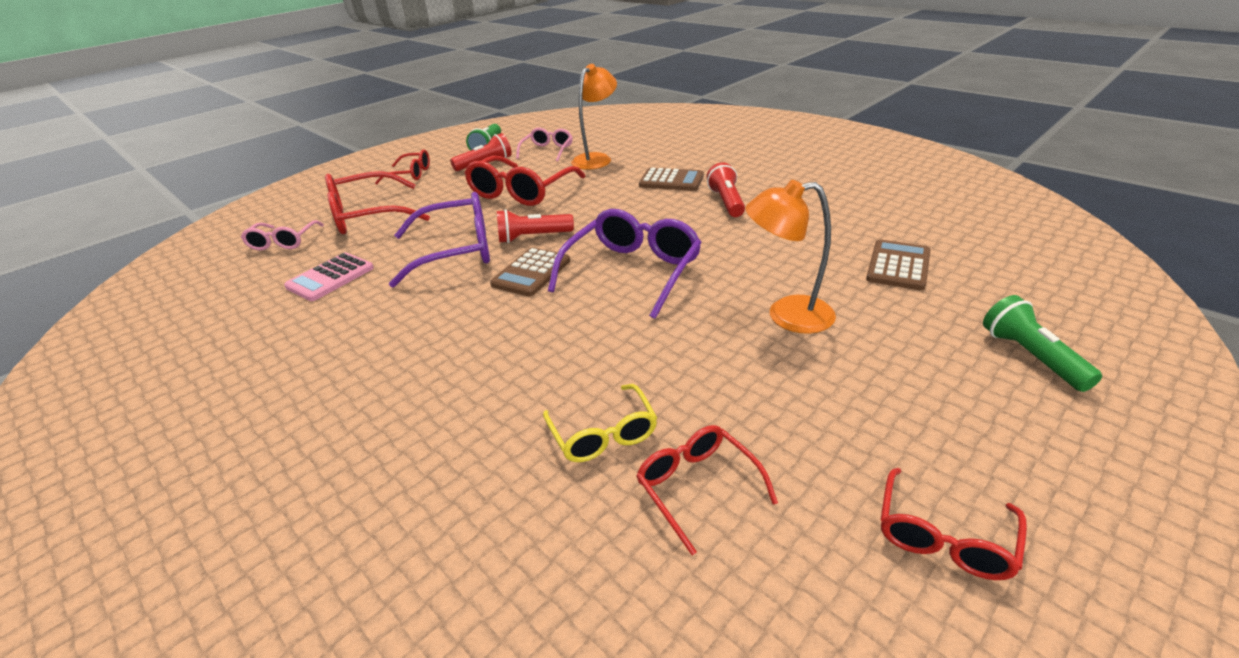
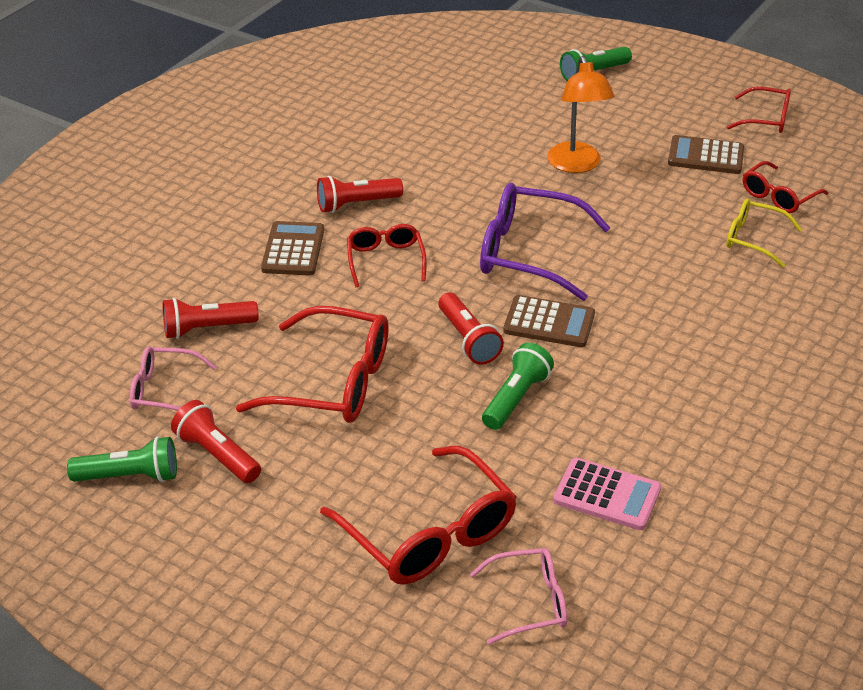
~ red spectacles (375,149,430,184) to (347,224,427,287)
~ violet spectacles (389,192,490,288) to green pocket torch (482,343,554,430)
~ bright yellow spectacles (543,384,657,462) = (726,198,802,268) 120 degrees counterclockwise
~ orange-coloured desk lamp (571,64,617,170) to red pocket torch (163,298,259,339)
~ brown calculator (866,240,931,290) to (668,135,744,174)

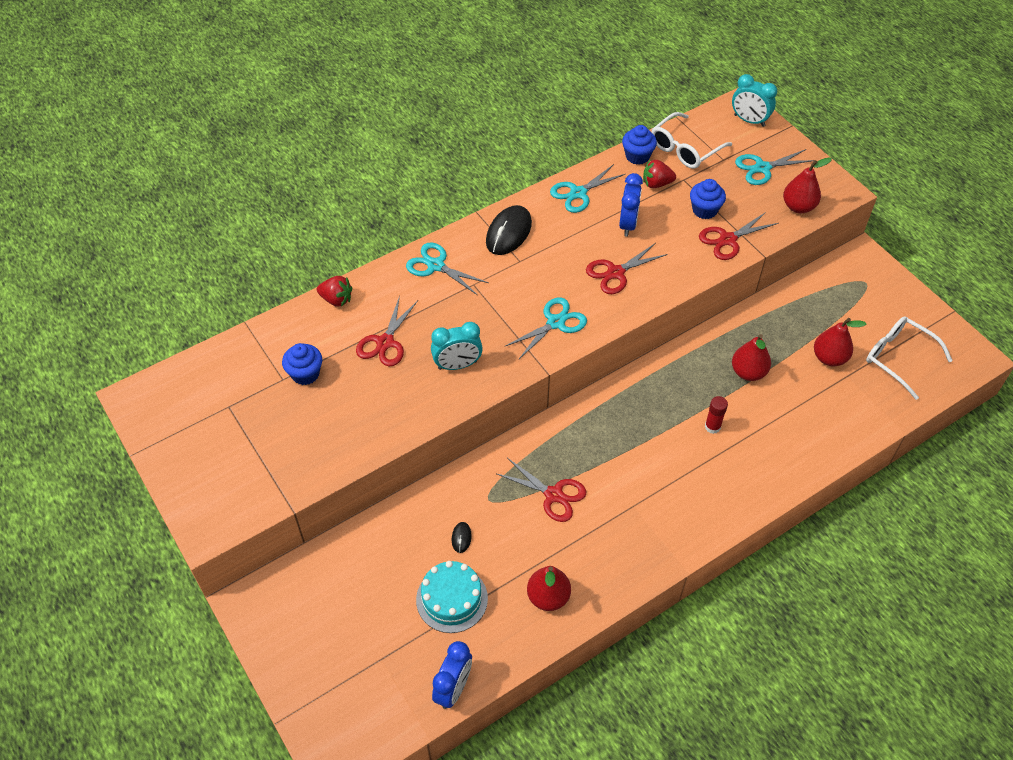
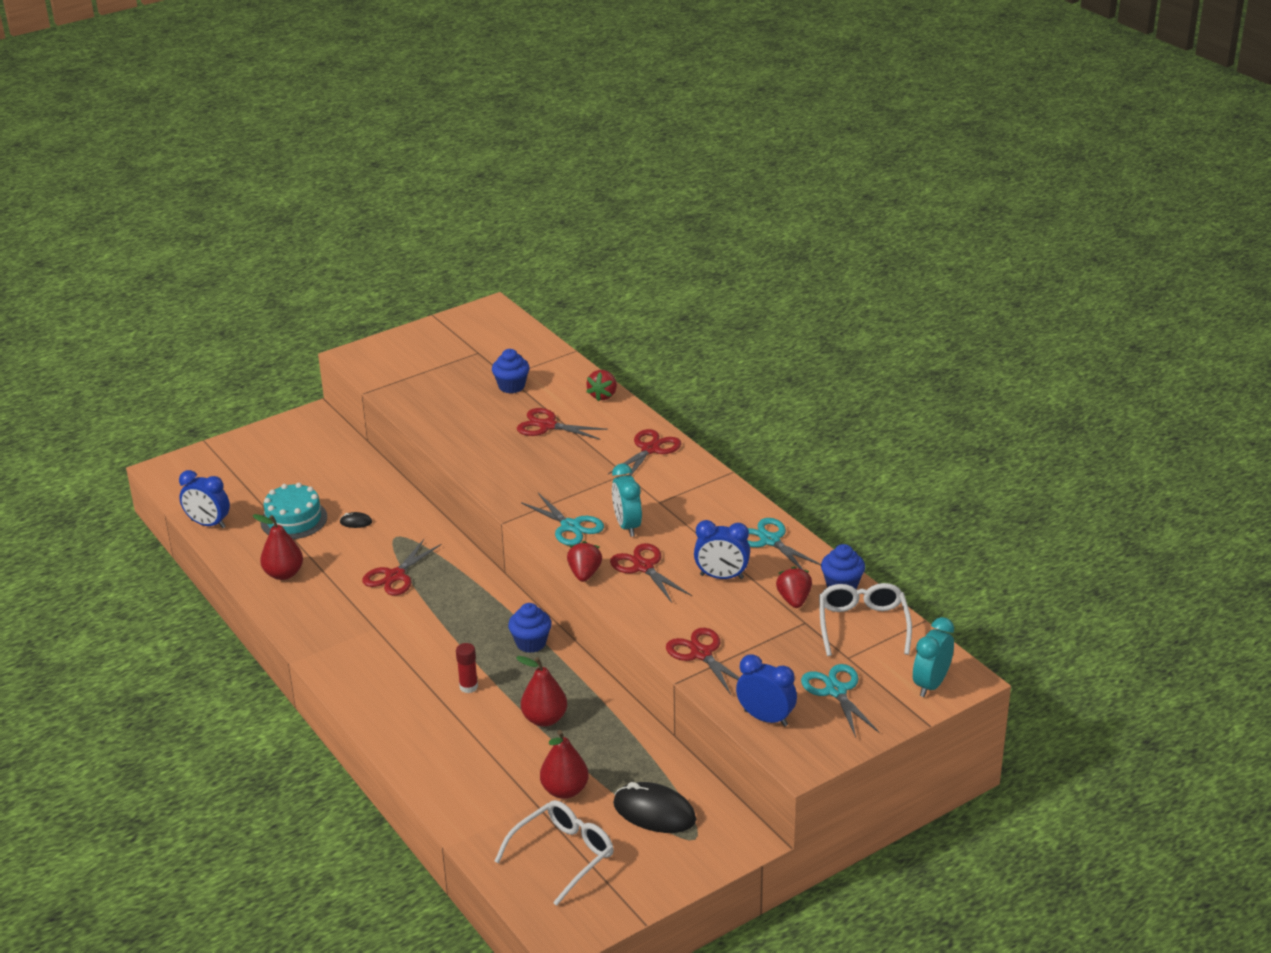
~ teal pair of scissors (406,242,489,295) to red pair of scissors (608,429,681,476)
~ teal alarm clock (431,322,483,370) to (612,464,642,537)
~ black PC mouse (486,205,532,255) to (613,782,696,833)
~ snow-white spectacles (651,112,732,169) = (819,583,912,656) 45 degrees clockwise
~ cobalt muffin (690,179,726,219) to (508,603,552,653)
~ red pear (783,158,832,213) to cobalt alarm clock (736,654,797,726)
+ red toy strawberry (567,541,602,582)

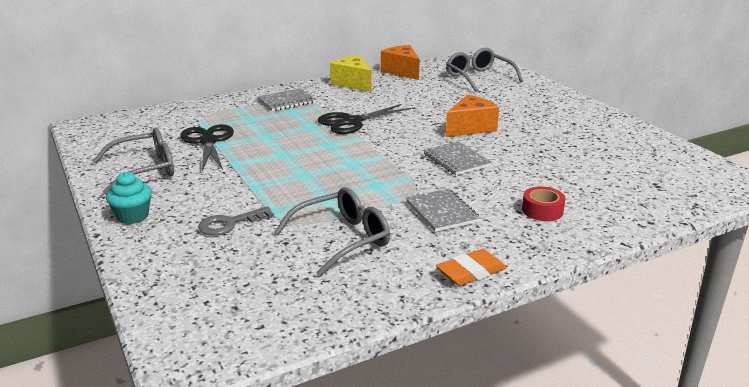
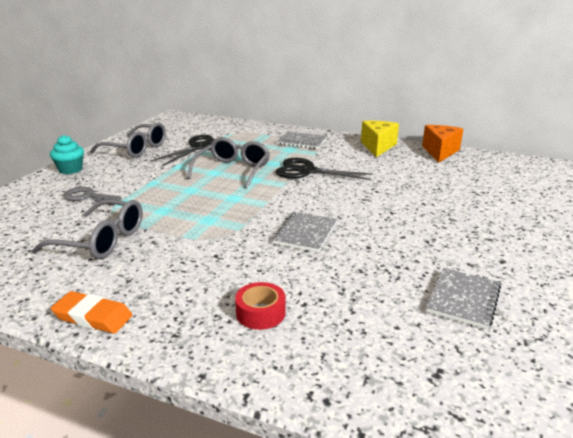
~ gray notepad (406,189,480,232) to (426,268,501,329)
~ gray spectacles (446,48,523,92) to (187,137,270,188)
- orange-coloured piece of cheese (446,95,499,137)

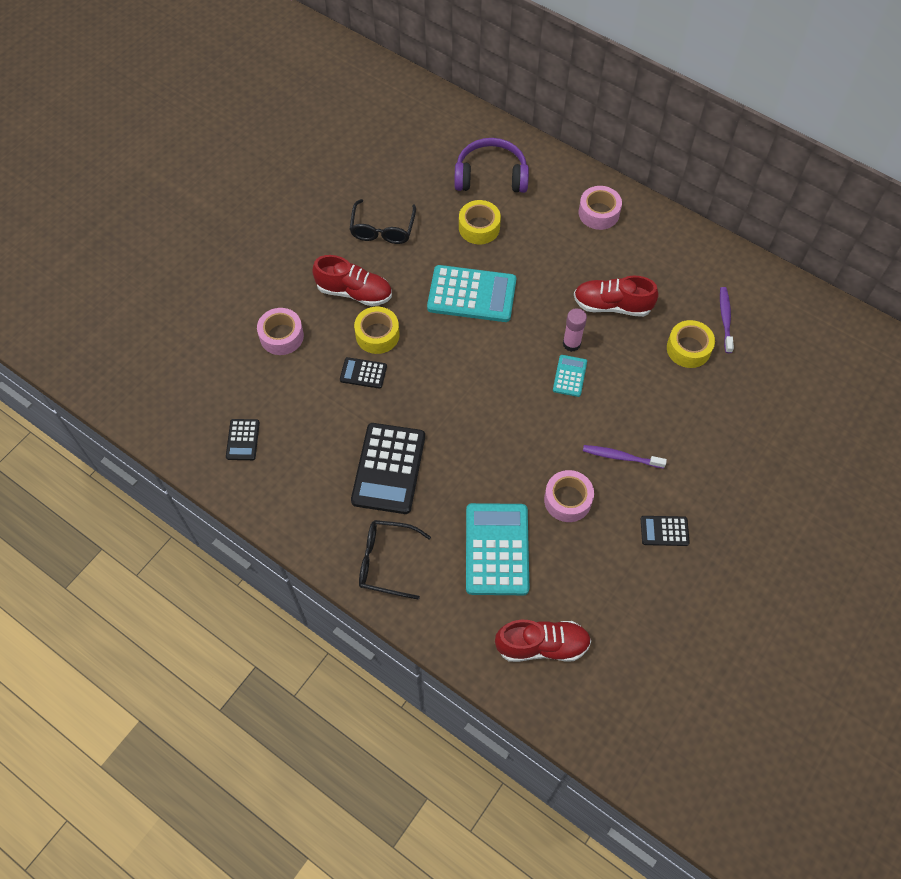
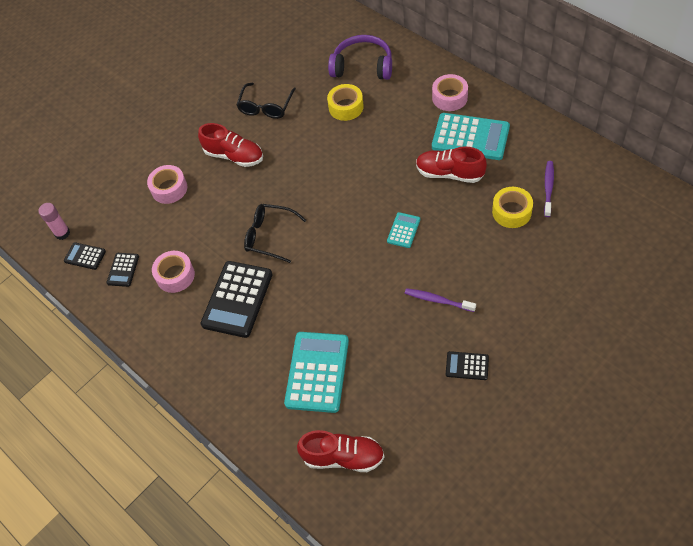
~ black calculator (340,357,387,389) to (64,242,106,270)
- bright yellow sticky tape (354,307,399,354)
~ black spectacles (359,520,431,600) to (244,204,306,263)
~ teal calculator (427,265,516,322) to (432,113,510,160)
~ rose-pink sticky tape (544,470,594,522) to (152,251,195,293)
~ rose-pink glue stick (563,308,587,352) to (38,203,70,240)

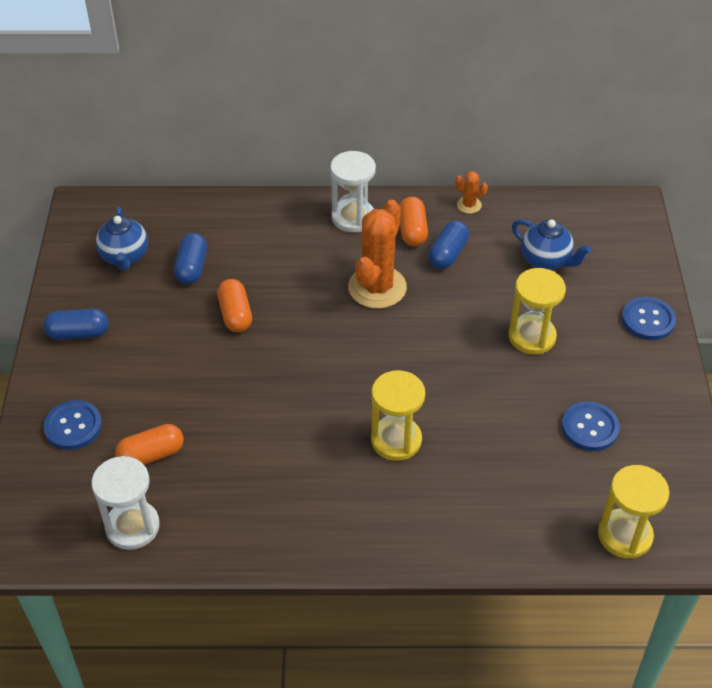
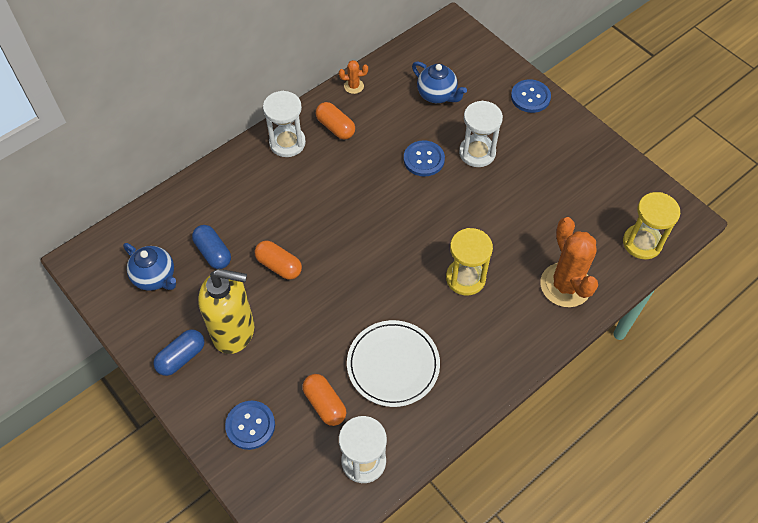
~ orange-coloured capsule (115,424,184,465) = (302,374,346,426) 60 degrees counterclockwise
~ orange-coloured cactus (348,200,407,309) to (540,217,598,307)
- cobalt capsule (428,221,469,269)
~ bright yellow hourglass (508,268,566,354) to snow-white hourglass (459,101,503,167)
~ cobalt teapot (512,220,591,270) = (412,61,467,103) 45 degrees clockwise
~ cobalt button (562,401,620,451) to (404,140,445,177)
+ bright yellow soap dispenser (198,269,254,354)
+ snow-white flat dish (347,320,440,407)

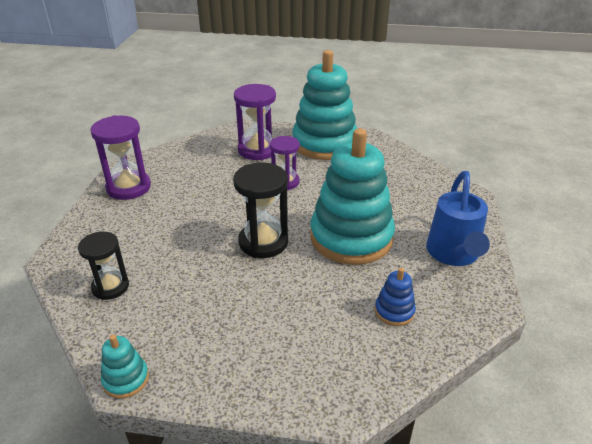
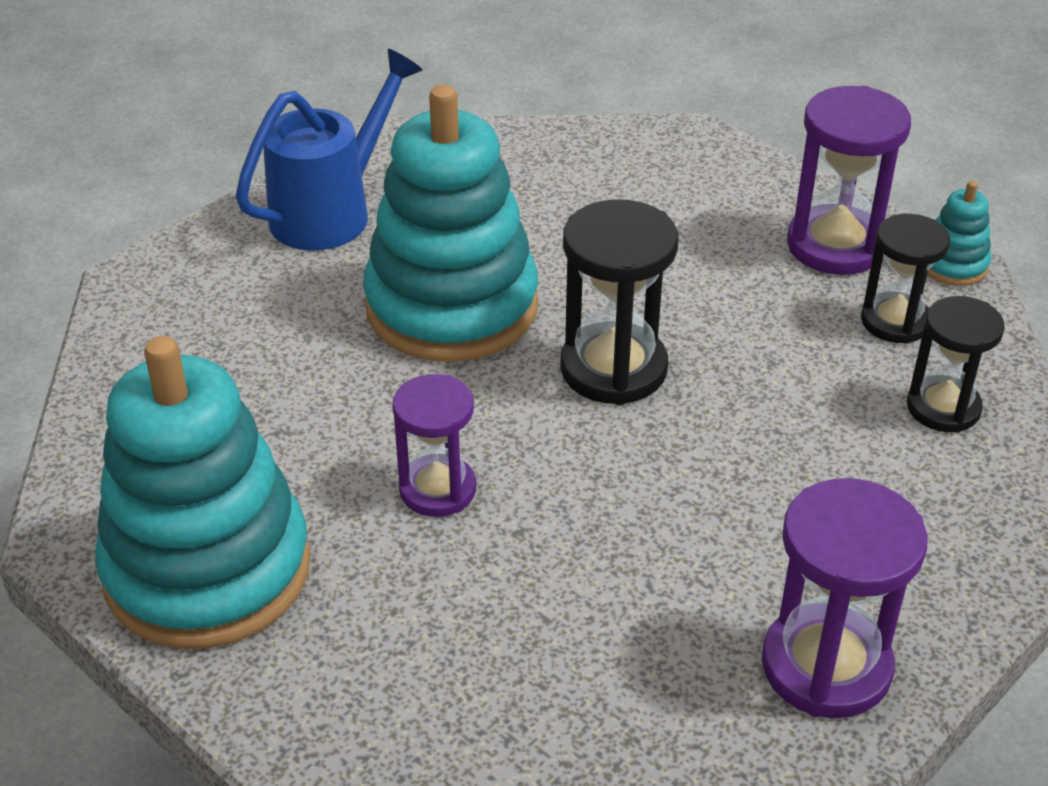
~ violet hourglass (234,84,276,160) to (787,86,911,275)
- cobalt stacking rings (375,268,416,326)
+ black hourglass (861,214,950,344)

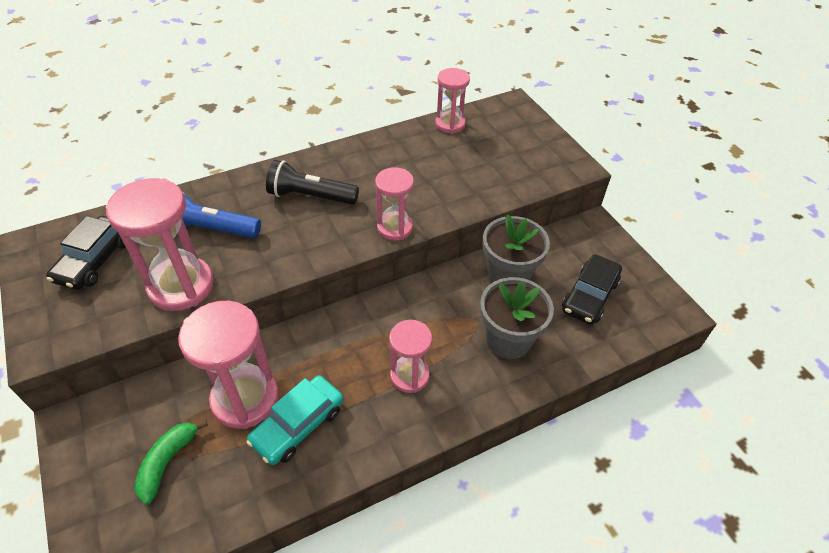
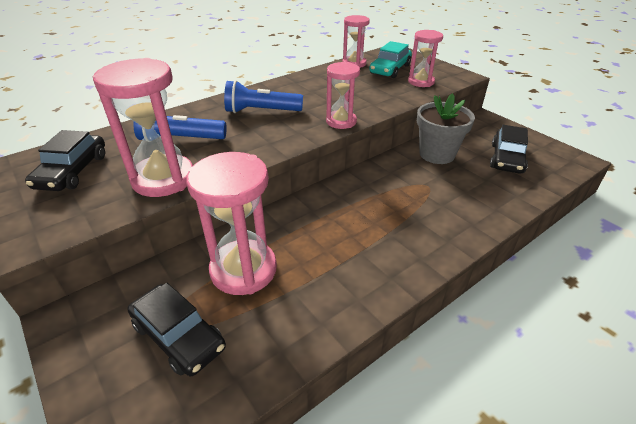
~ green banana (134,420,208,504) to black toy car (127,283,226,376)
~ teal toy car (246,375,344,465) to (369,41,412,78)
~ black pocket torch (266,160,359,205) to cobalt pocket torch (224,80,303,113)
~ rose-pink hourglass (389,320,432,393) to (408,30,443,87)
- gray potted plant (480,277,554,359)

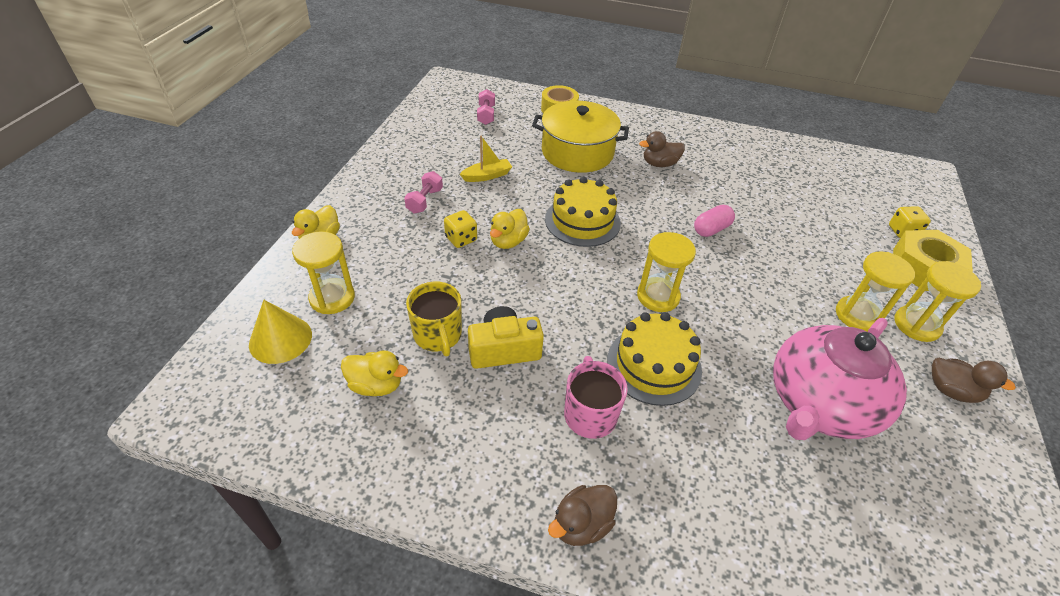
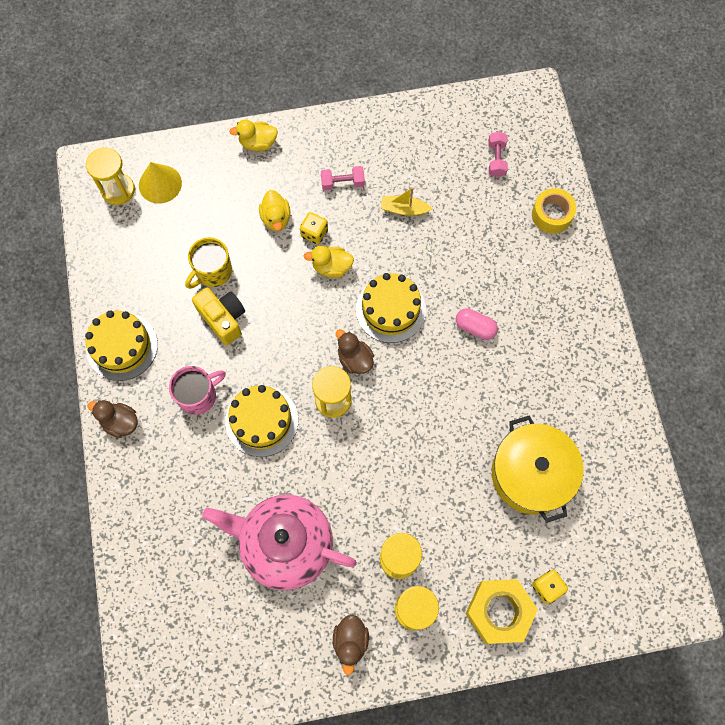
~ bright yellow hourglass (292,231,355,314) to (86,147,135,205)
~ bright yellow rubber duck (341,350,408,396) to (259,190,290,231)
~ bright yellow boat (460,136,512,182) = (381,187,433,216) 150 degrees clockwise
~ rose-pink hand weight (477,89,495,125) = (489,131,508,177) 60 degrees counterclockwise
~ bright yellow pot (532,101,629,173) to (492,416,584,523)
~ brown rubber duck (639,131,685,167) to (336,329,374,374)
~ rose-pink capsule (694,205,735,237) to (456,308,498,340)
+ bright yellow cake (85,310,158,381)

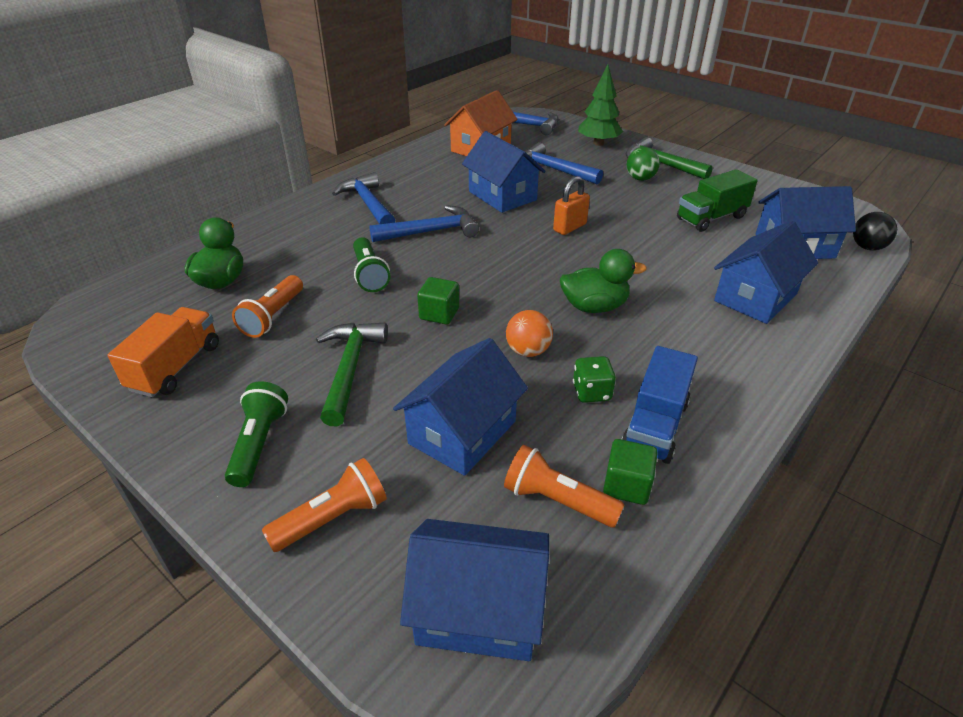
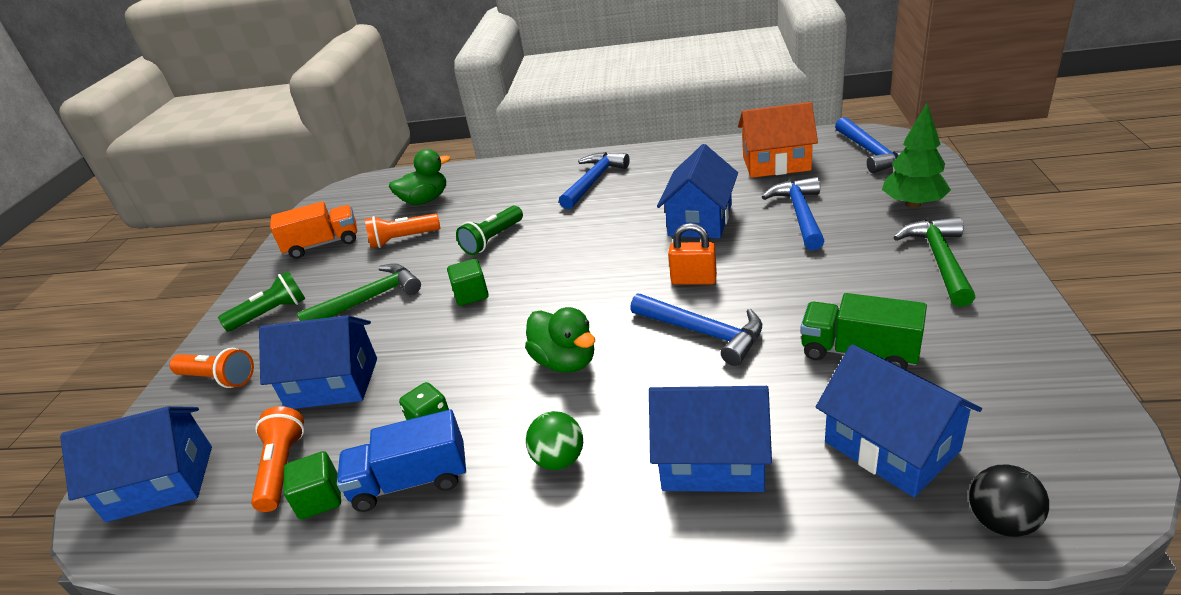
~ cobalt hammer (369,205,479,242) to (630,294,762,366)
~ cobalt house (400,519,549,661) = (60,406,212,522) 75 degrees counterclockwise
- orange-coloured ball (506,310,553,357)
~ green ball (627,147,660,181) to (526,411,583,470)

